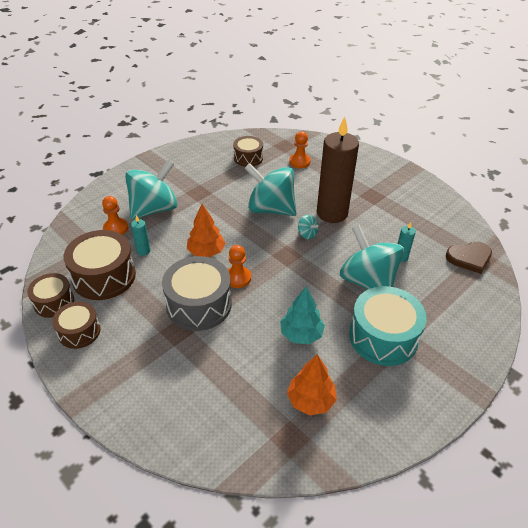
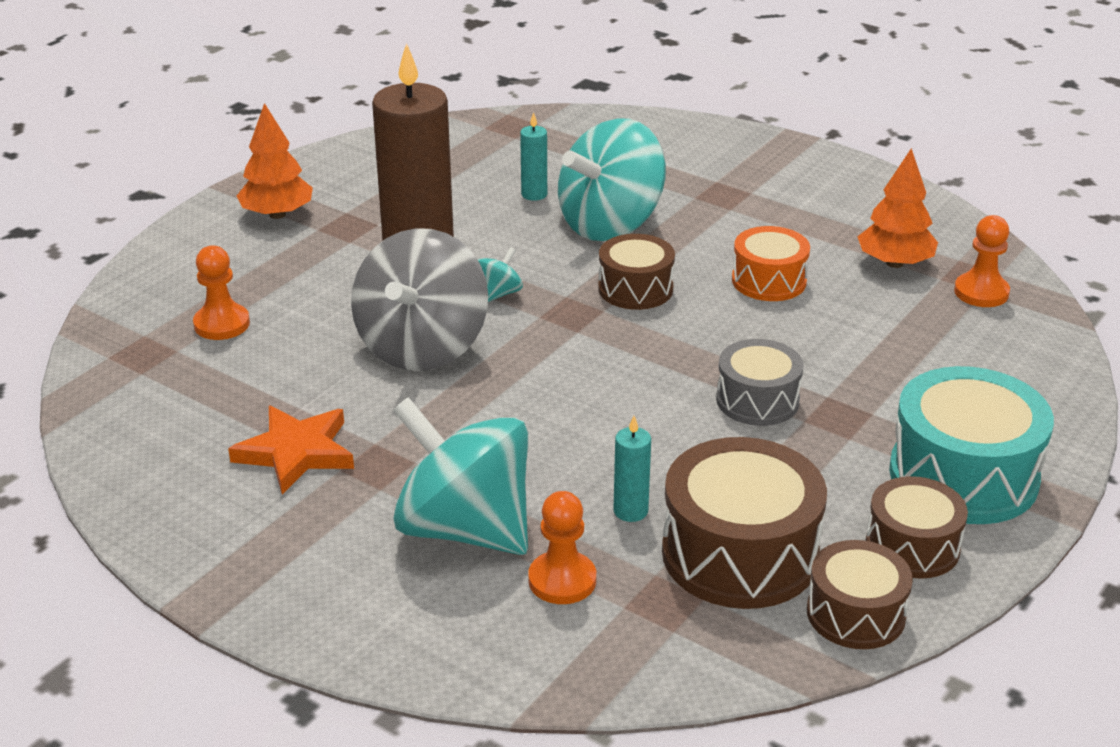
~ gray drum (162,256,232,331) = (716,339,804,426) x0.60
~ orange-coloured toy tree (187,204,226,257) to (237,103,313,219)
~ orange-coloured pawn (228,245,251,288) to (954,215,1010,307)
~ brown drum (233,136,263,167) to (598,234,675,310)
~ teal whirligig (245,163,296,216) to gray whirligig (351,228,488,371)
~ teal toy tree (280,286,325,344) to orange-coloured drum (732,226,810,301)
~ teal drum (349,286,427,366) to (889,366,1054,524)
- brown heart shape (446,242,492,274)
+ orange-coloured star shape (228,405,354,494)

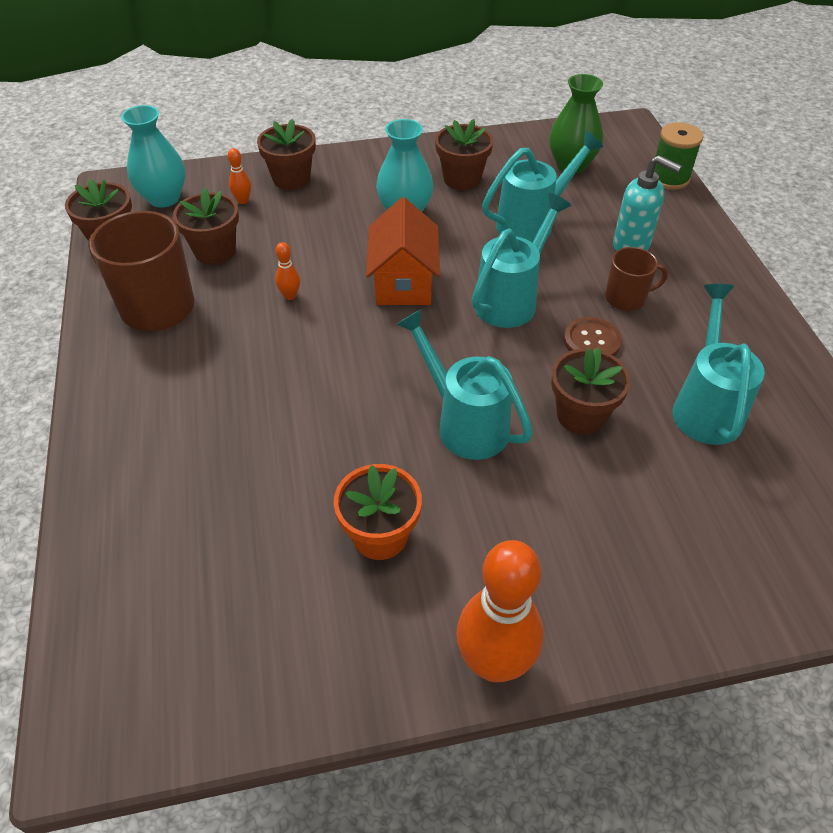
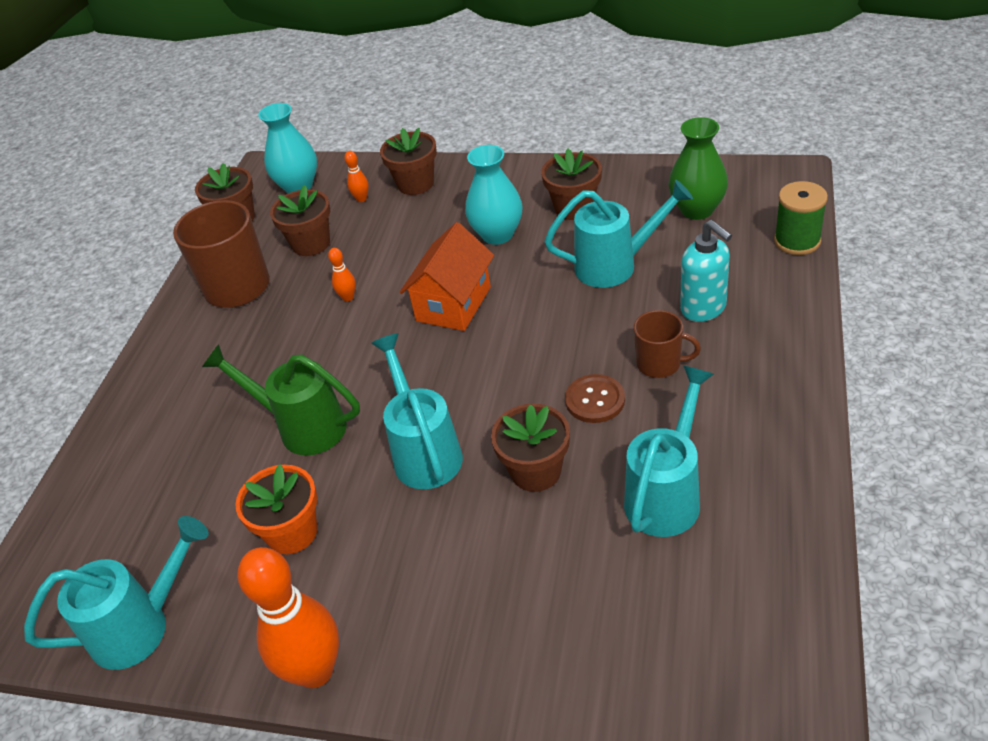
~ teal sprinkling can (472,193,571,328) to (24,516,209,670)
+ green sprinkling can (202,344,360,455)

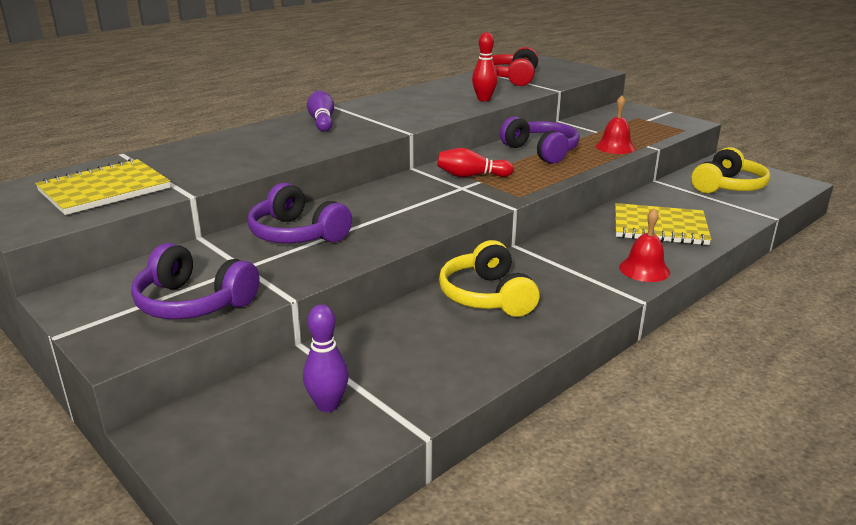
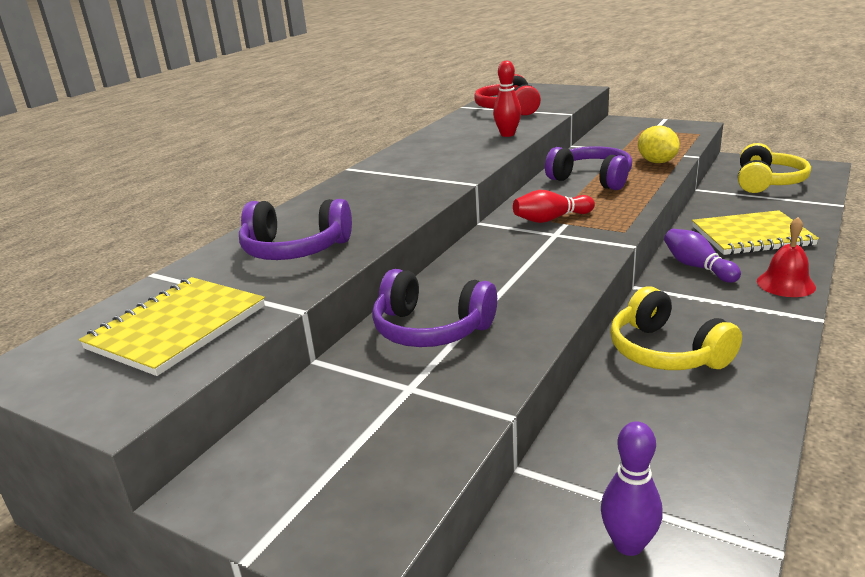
~ violet over-ear headphones (131,243,259,319) to (239,199,352,260)
~ violet skittle (307,90,334,132) to (664,229,741,283)
~ red hand bell (595,95,635,154) to bright yellow toy lemon (638,126,680,163)

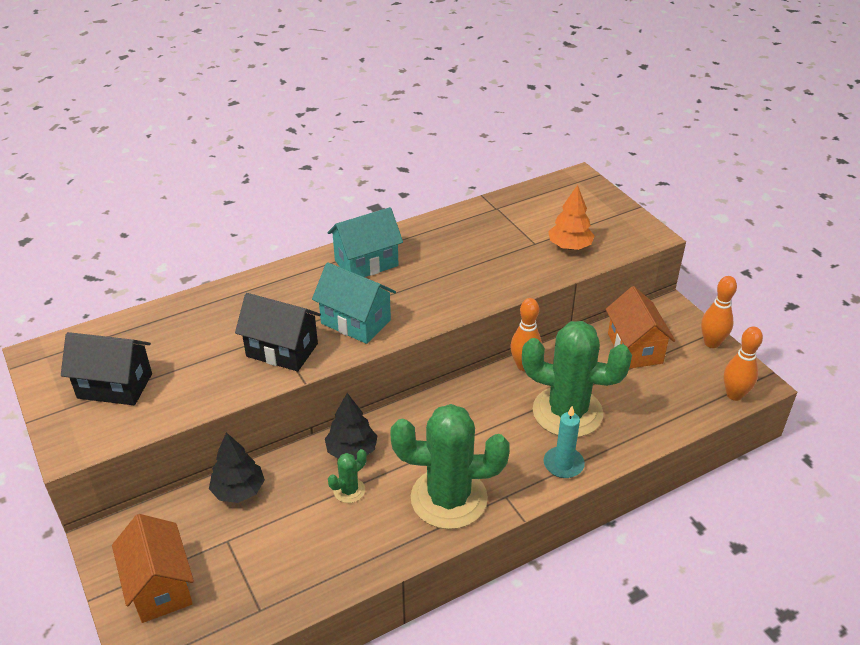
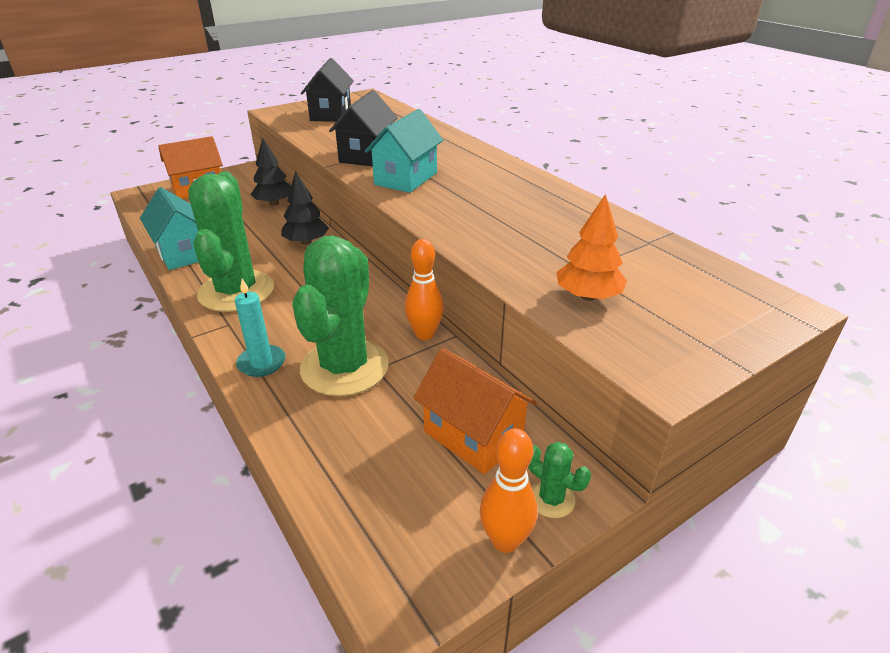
~ teal house (328,207,403,277) to (140,187,198,270)
~ green cactus (328,449,367,503) to (528,442,591,518)
~ orange-coloured house (606,286,675,369) = (414,348,537,474) 60 degrees clockwise
- orange-coloured skittle (724,327,763,401)

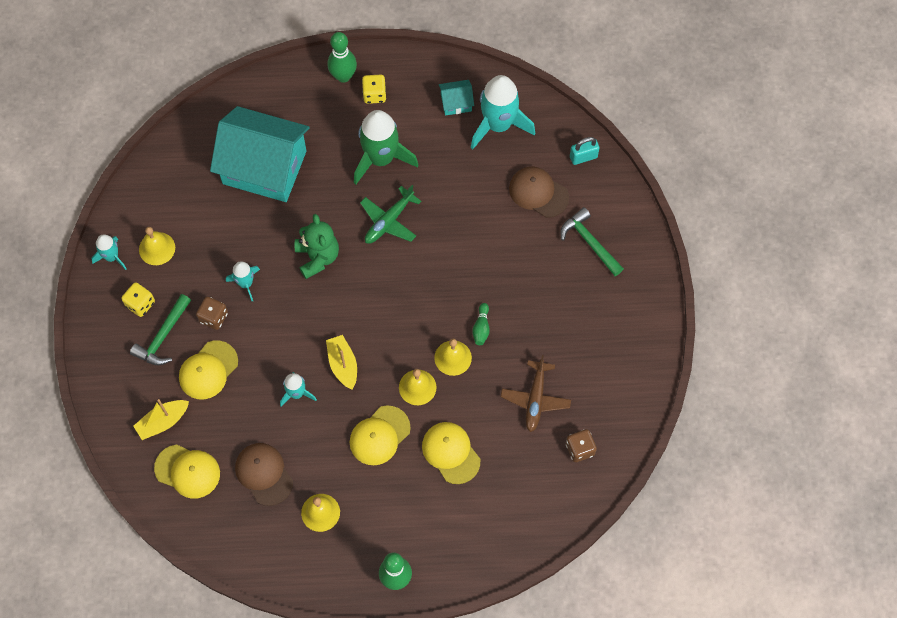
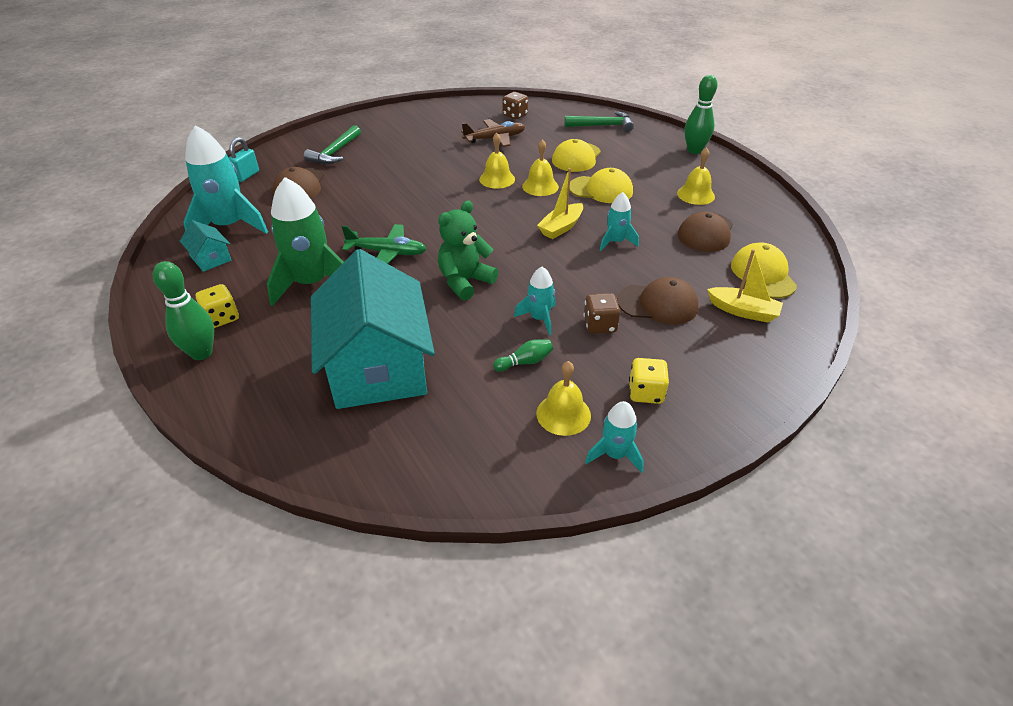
~ green hammer (130,294,191,365) to (565,111,634,132)
~ bright yellow cap (179,341,238,399) to brown cap (617,277,699,324)
~ green skittle (472,303,490,345) to (493,339,553,372)
~ teal padlock (570,137,599,165) = (229,137,259,182) 75 degrees clockwise

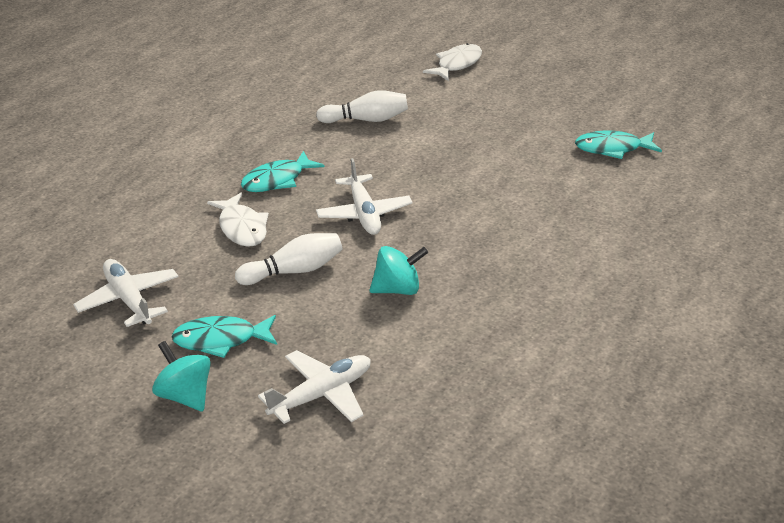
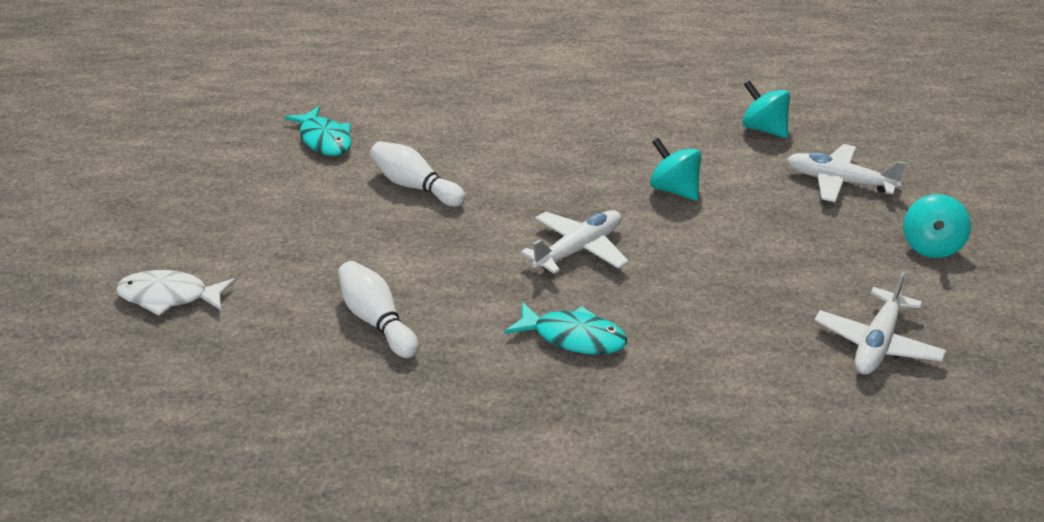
- teal fish (171,315,277,358)
- snow-white fish (207,193,269,247)
~ snow-white skittle (235,233,342,285) to (370,141,465,207)
+ teal whirligig (742,80,790,138)

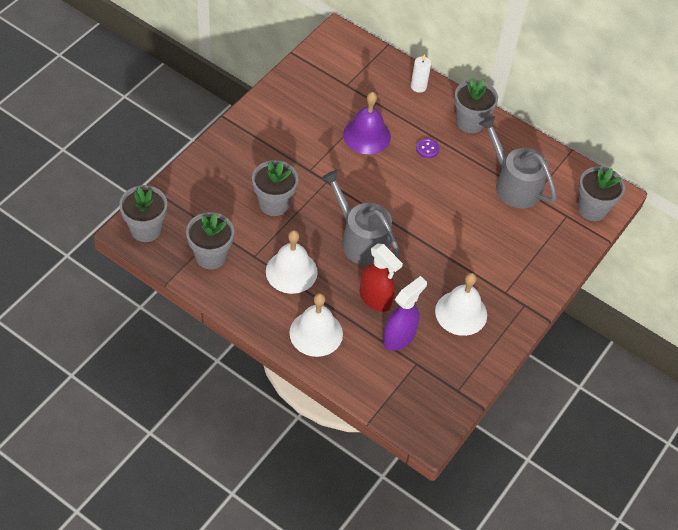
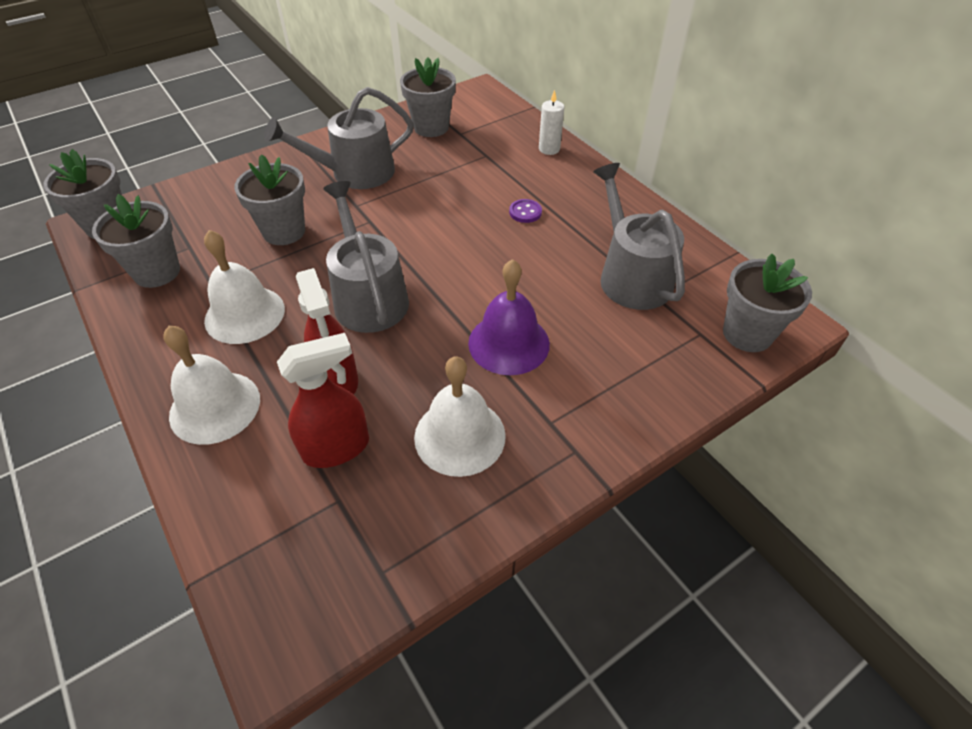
~ violet hand bell (343,92,391,154) to (468,259,550,375)
~ violet spray bottle (383,276,427,351) to red spray bottle (277,333,369,468)
~ gray potted plant (454,78,498,133) to (400,57,456,137)
+ gray sprinkling can (264,87,414,189)

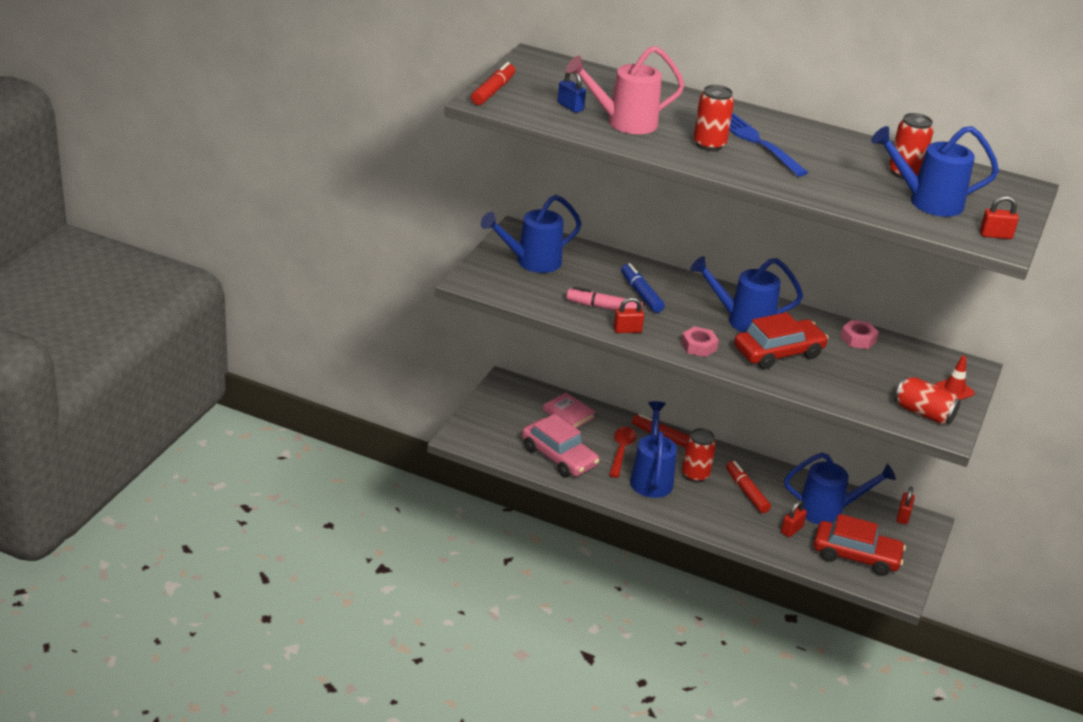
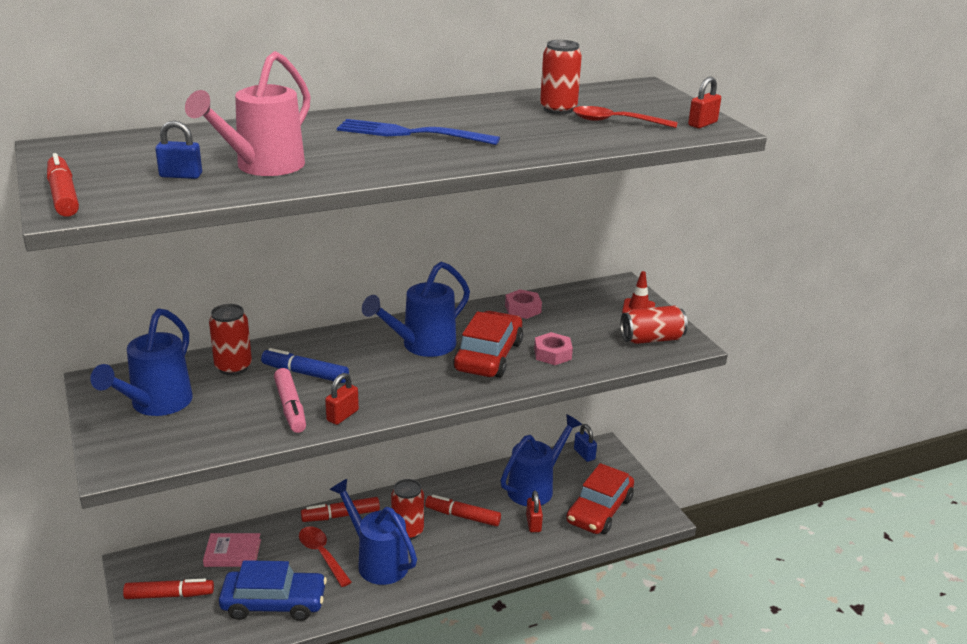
~ rose-pink toy car (522,414,599,477) to cobalt toy car (219,560,327,621)
~ rose-pink marker (566,287,643,311) = (274,368,306,433) 75 degrees counterclockwise
~ rose-pink nut (681,326,719,357) to (534,332,573,365)
~ red can (694,85,734,151) to (209,304,252,375)
~ red toy car (814,514,906,576) = (566,463,634,534) 150 degrees clockwise
~ cobalt sprinkling can (871,126,999,217) to red tablespoon (573,106,678,128)
~ red padlock (896,487,915,525) to cobalt padlock (574,424,597,462)
+ red marker (123,579,214,599)

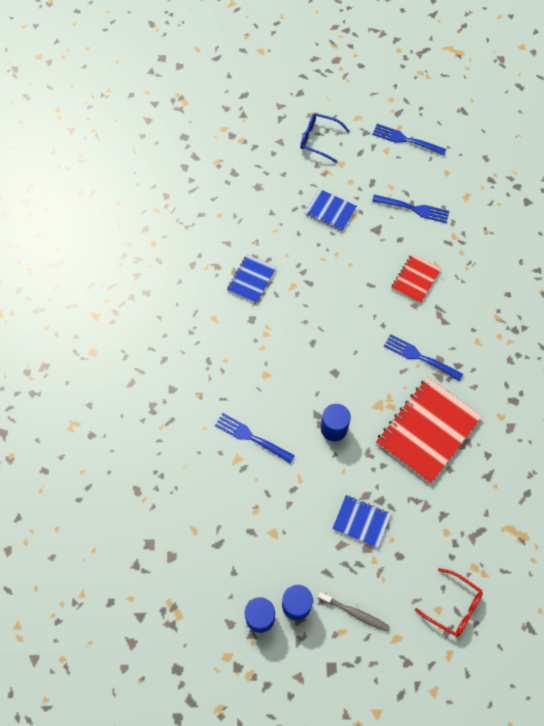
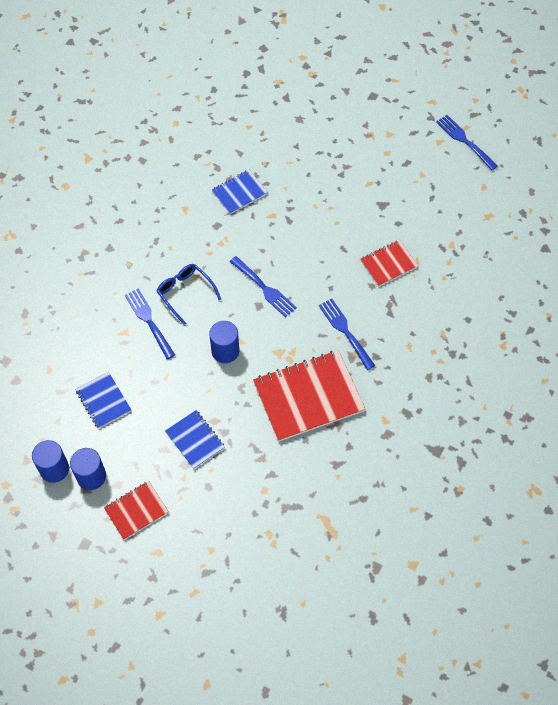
~ cobalt spectacles (300,113,350,163) to (156,264,221,325)
~ cobalt notepad (305,189,357,232) to (75,372,131,429)
~ gray toothbrush (318,592,390,632) to red notepad (104,481,169,540)
~ cobalt table fork (372,195,449,223) to (230,256,297,317)
- red spectacles (415,568,483,637)

